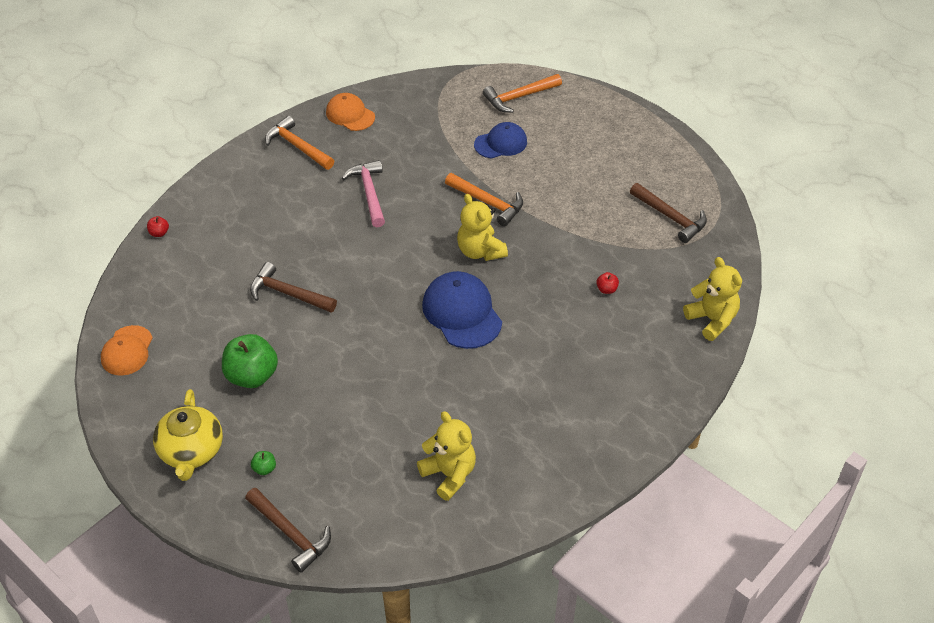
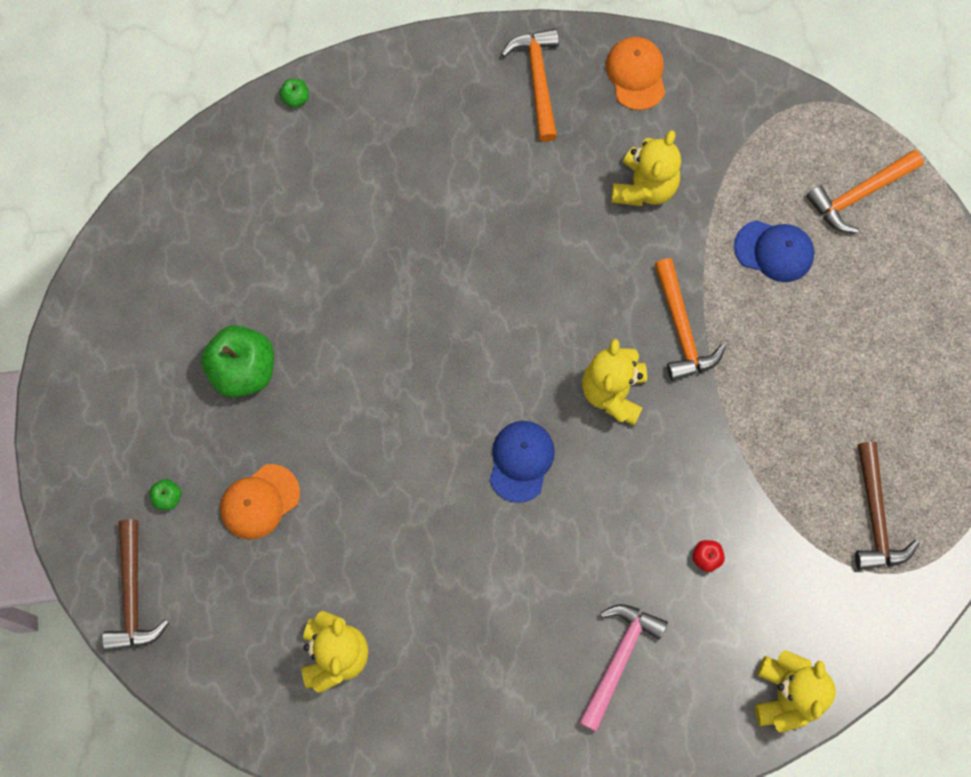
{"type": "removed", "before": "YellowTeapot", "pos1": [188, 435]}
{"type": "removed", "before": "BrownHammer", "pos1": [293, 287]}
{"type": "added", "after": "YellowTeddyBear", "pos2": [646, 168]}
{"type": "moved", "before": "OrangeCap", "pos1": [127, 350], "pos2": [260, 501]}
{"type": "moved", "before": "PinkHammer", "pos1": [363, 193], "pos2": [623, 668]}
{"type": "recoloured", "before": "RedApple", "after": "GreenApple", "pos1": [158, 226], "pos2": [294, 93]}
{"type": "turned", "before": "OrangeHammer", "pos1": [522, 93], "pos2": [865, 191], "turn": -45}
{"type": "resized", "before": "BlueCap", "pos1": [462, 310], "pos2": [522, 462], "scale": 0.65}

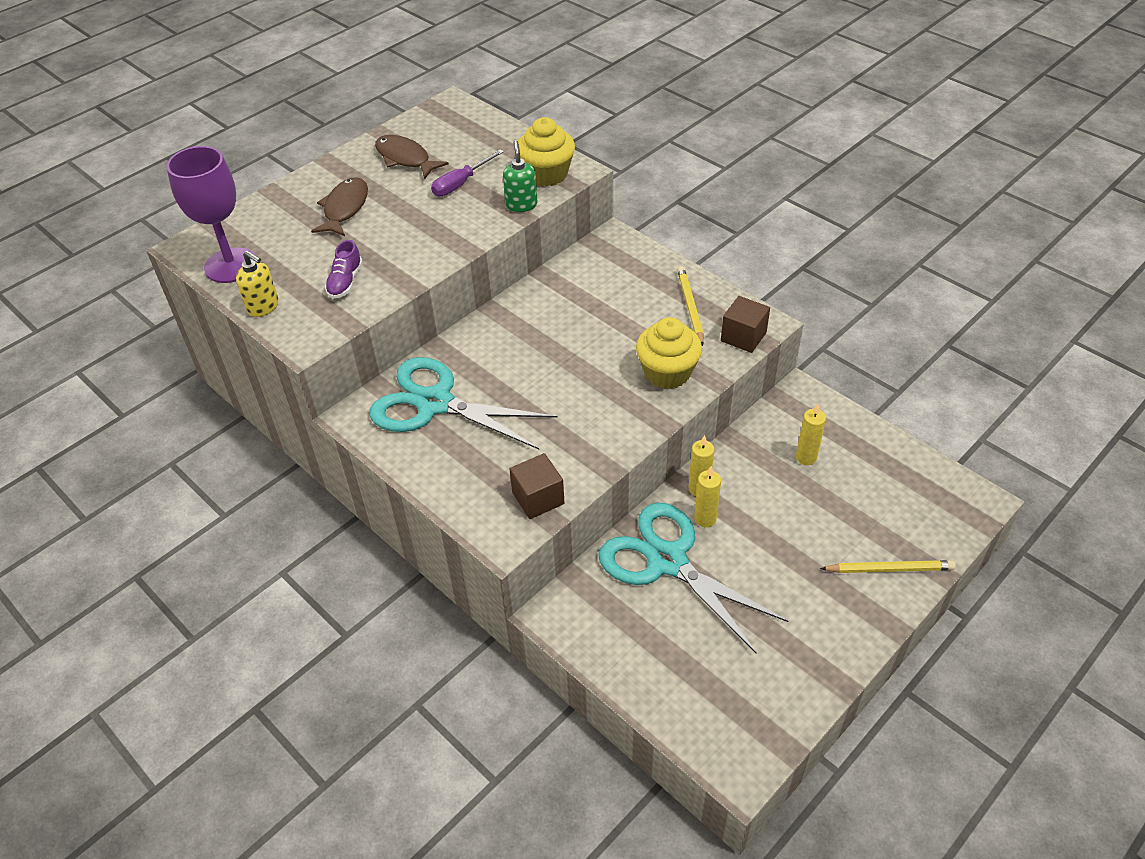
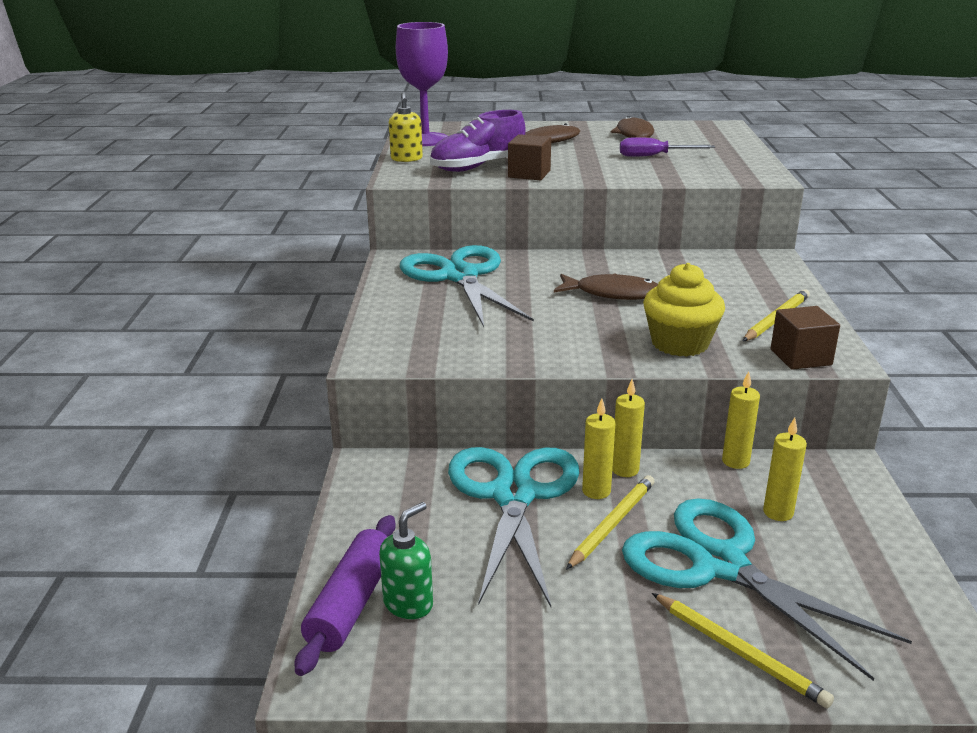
{"type": "removed", "before": "YellowCupcake", "pos1": [546, 151]}
{"type": "added", "after": "PurpleRollingPin", "pos2": [345, 595]}
{"type": "added", "after": "BrownFish", "pos2": [606, 286]}
{"type": "added", "after": "YellowPencil", "pos2": [610, 522]}
{"type": "added", "after": "TurquoiseScissors", "pos2": [767, 589]}
{"type": "added", "after": "YellowCandle", "pos2": [741, 420]}
{"type": "moved", "before": "GreenSoapDispenser", "pos1": [520, 176], "pos2": [406, 560]}
{"type": "moved", "before": "BrownCube", "pos1": [536, 486], "pos2": [529, 157]}
{"type": "resized", "before": "PurpleShoe", "pos1": [344, 269], "pos2": [477, 141], "scale": 1.72}

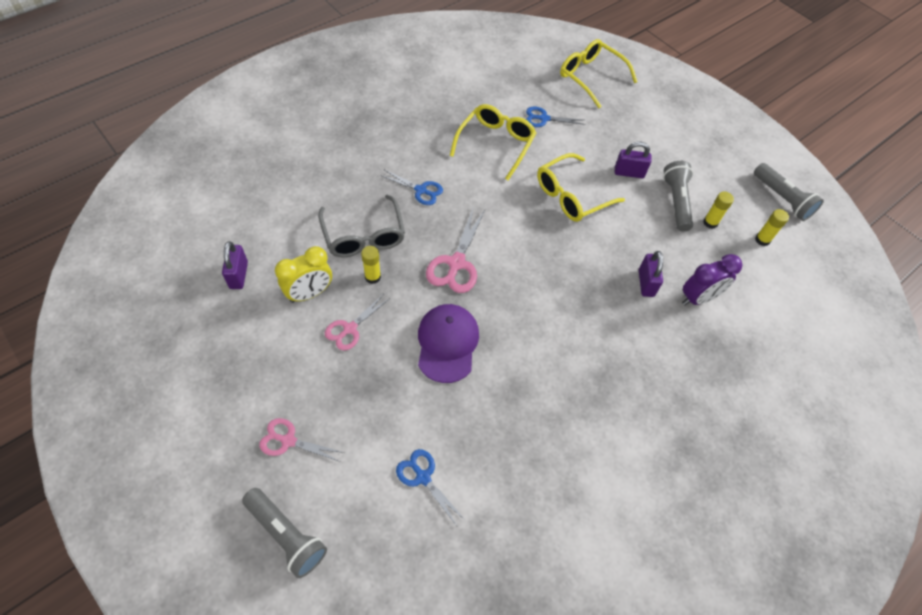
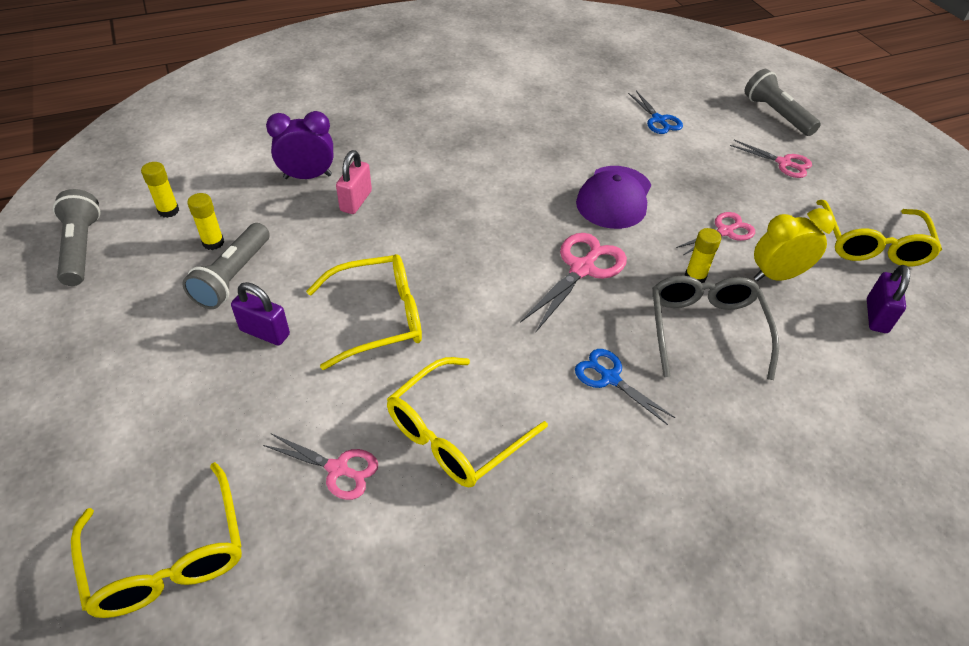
{"type": "added", "after": "YellowGlasses", "pos2": [879, 233]}
{"type": "recoloured", "before": "BlueScissors", "after": "PinkScissors", "pos1": [555, 117], "pos2": [320, 466]}
{"type": "recoloured", "before": "PurplePadlock", "after": "PinkPadlock", "pos1": [651, 274], "pos2": [354, 182]}

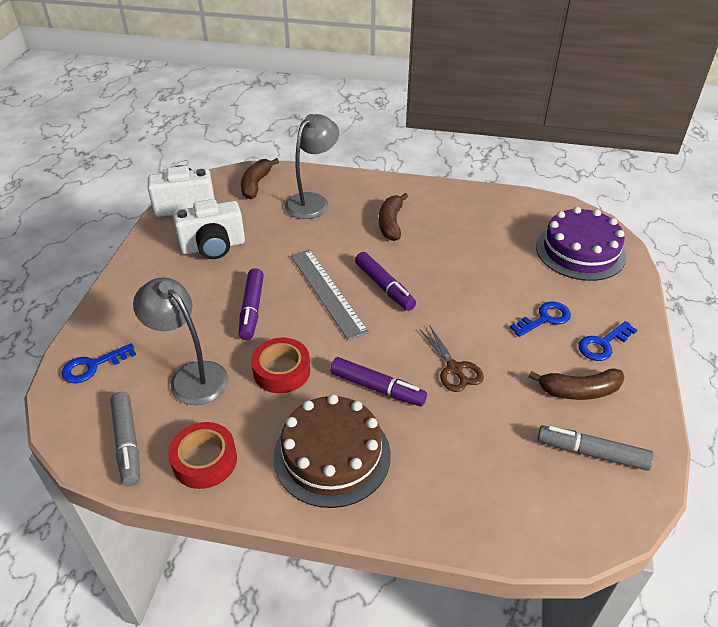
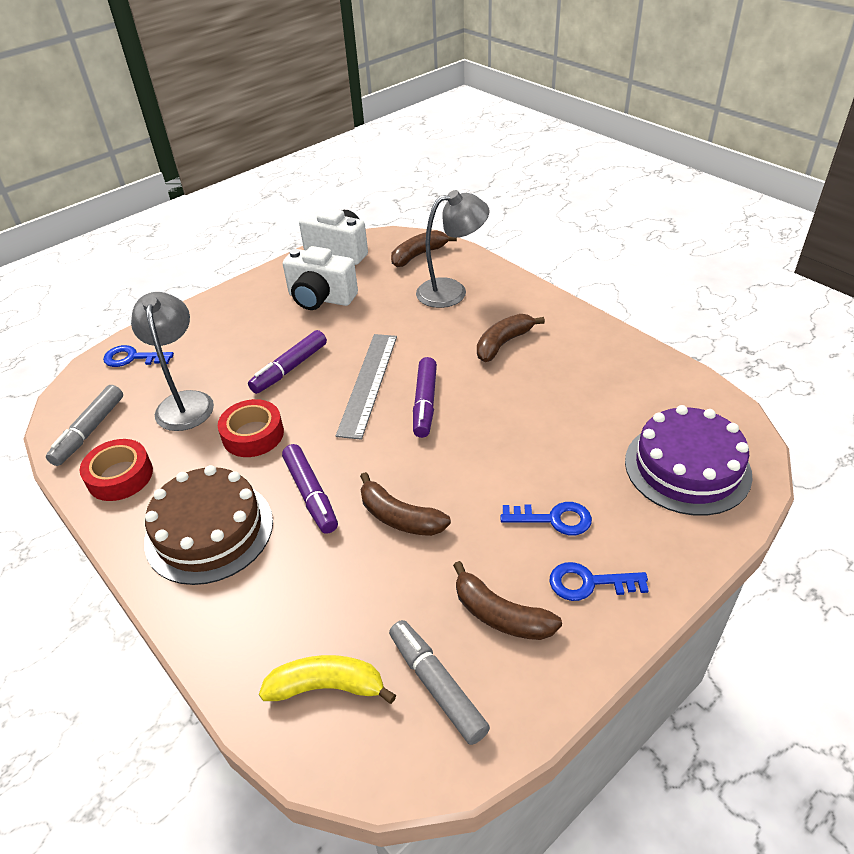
{"type": "added", "after": "YellowBanana", "pos2": [327, 679]}
{"type": "replaced", "before": "BrownScissors", "after": "BrownBanana", "pos1": [451, 358], "pos2": [405, 504]}

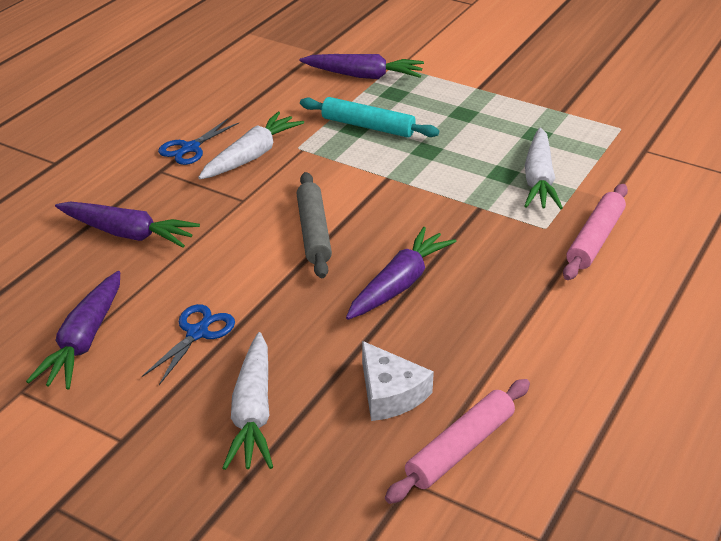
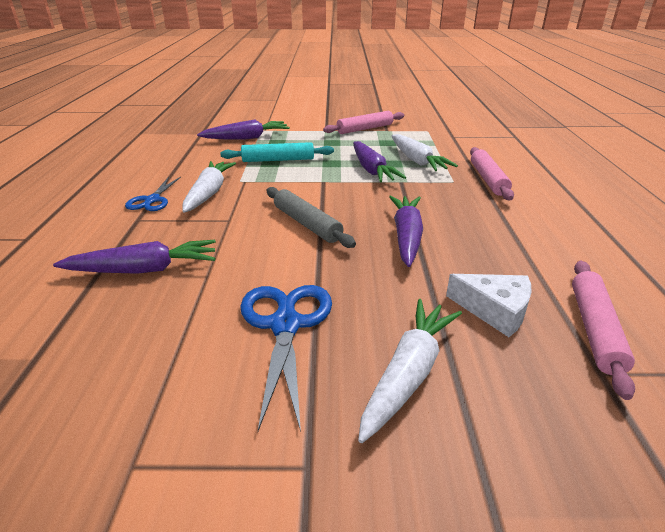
{"type": "added", "after": "PinkRollingPin", "pos2": [364, 122]}
{"type": "moved", "before": "PurpleCarrot", "pos1": [73, 330], "pos2": [379, 161]}
{"type": "turned", "before": "WhiteCarrot", "pos1": [248, 401], "pos2": [410, 371], "turn": -120}
{"type": "resized", "before": "BlueScissors", "pos1": [188, 344], "pos2": [286, 358], "scale": 1.57}

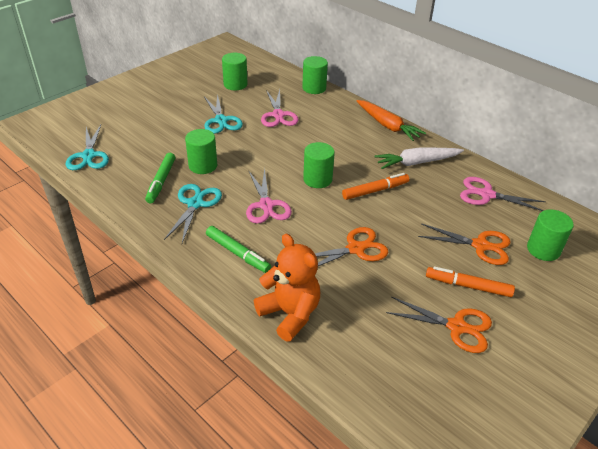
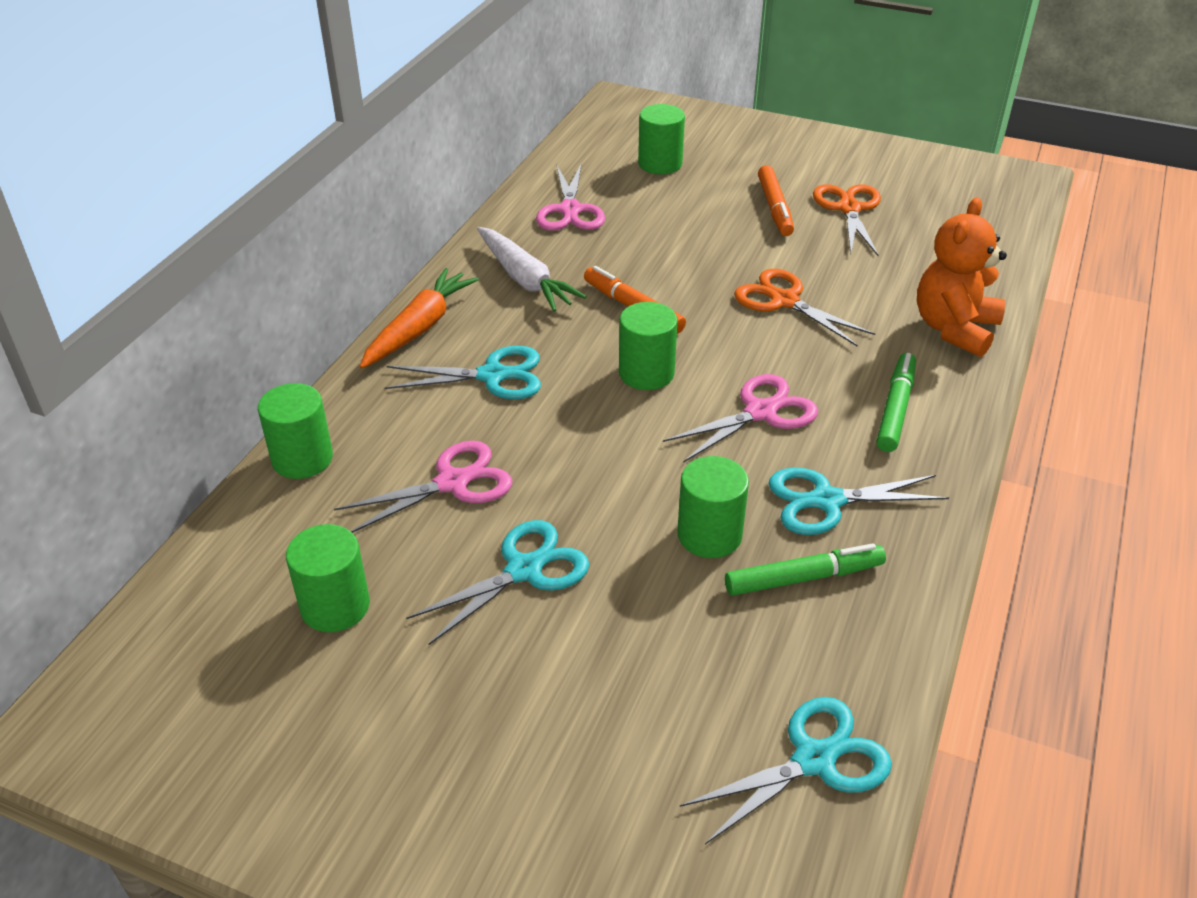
{"type": "removed", "before": "OrangeScissors", "pos1": [464, 244]}
{"type": "added", "after": "TurquoiseScissors", "pos2": [463, 372]}

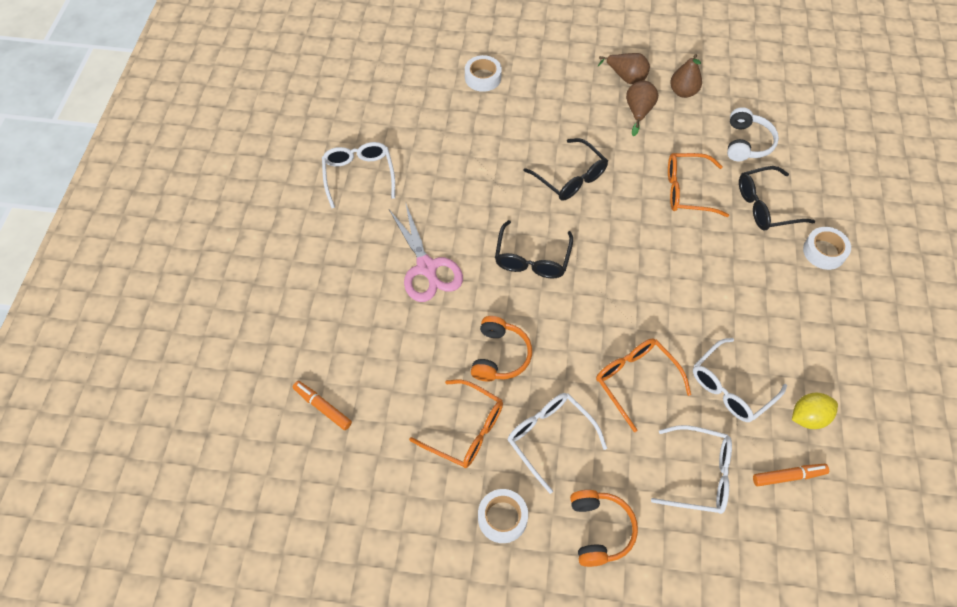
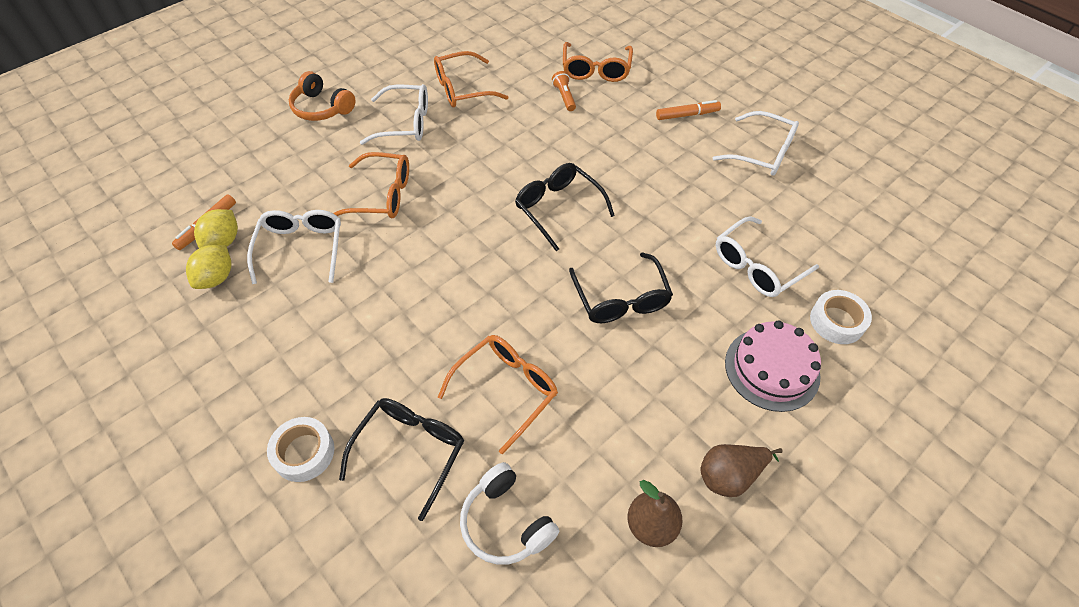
{"type": "removed", "before": "PinkScissors", "pos1": [426, 252]}
{"type": "removed", "before": "OrangeHeadphones", "pos1": [501, 349]}
{"type": "removed", "before": "WhiteTape", "pos1": [503, 516]}
{"type": "removed", "before": "BrownPear", "pos1": [642, 108]}
{"type": "added", "after": "YellowLemon", "pos2": [216, 228]}
{"type": "added", "after": "OrangeFlashlight", "pos2": [564, 91]}
{"type": "added", "after": "OrangeGlasses", "pos2": [598, 62]}
{"type": "added", "after": "PinkCake", "pos2": [773, 366]}
{"type": "moved", "before": "OrangeMarker", "pos1": [322, 405], "pos2": [688, 110]}
{"type": "moved", "before": "WhiteGlasses", "pos1": [691, 469], "pos2": [767, 256]}
{"type": "turned", "before": "BlackGlasses", "pos1": [565, 169], "pos2": [621, 287], "turn": -105}

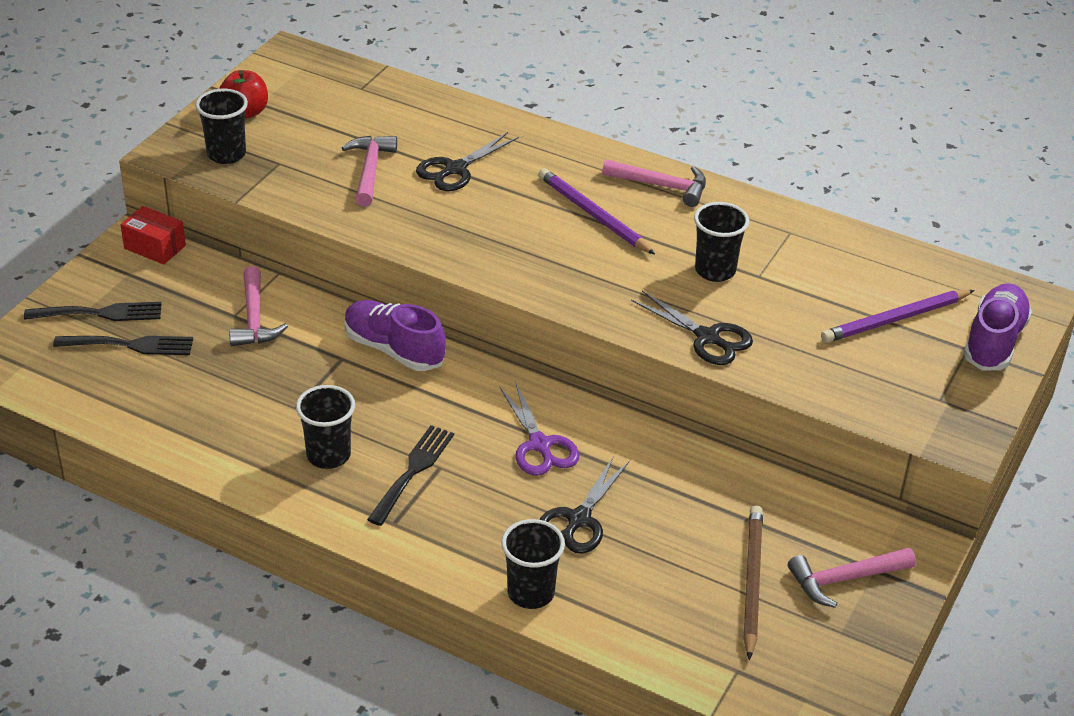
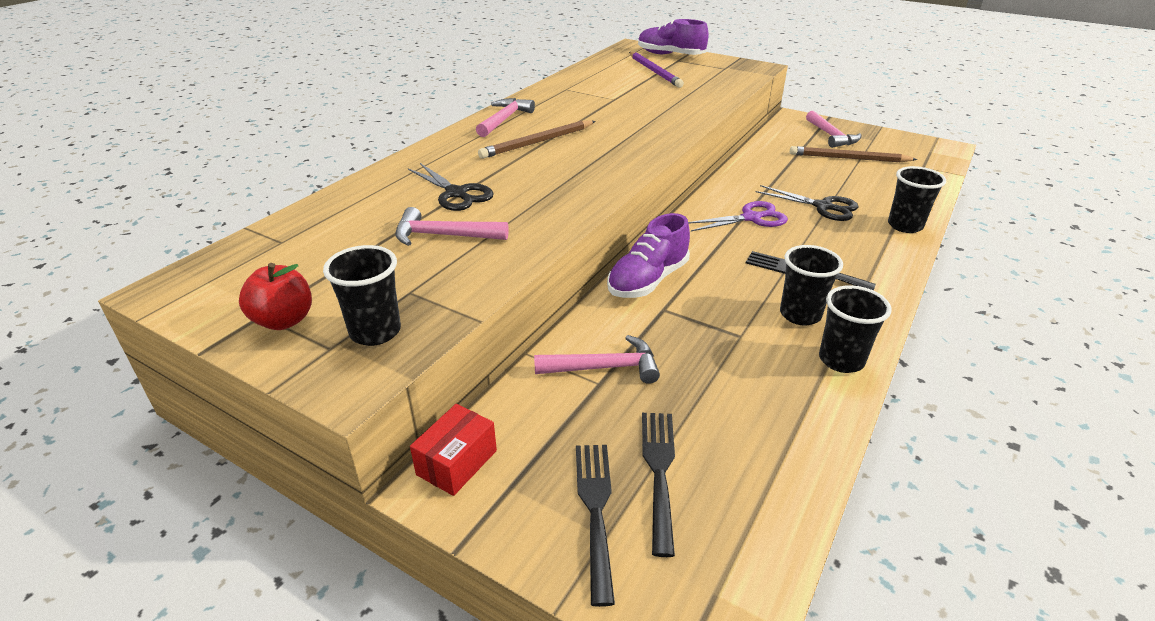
{"type": "removed", "before": "BlackScissors", "pos1": [692, 328]}
{"type": "moved", "before": "BlackCup", "pos1": [721, 242], "pos2": [855, 329]}
{"type": "recoloured", "before": "PurplePencil", "after": "BrownPencil", "pos1": [596, 211], "pos2": [537, 140]}

